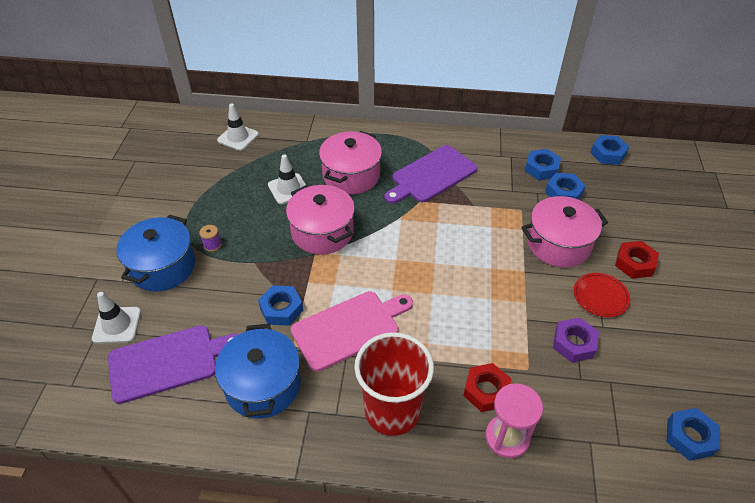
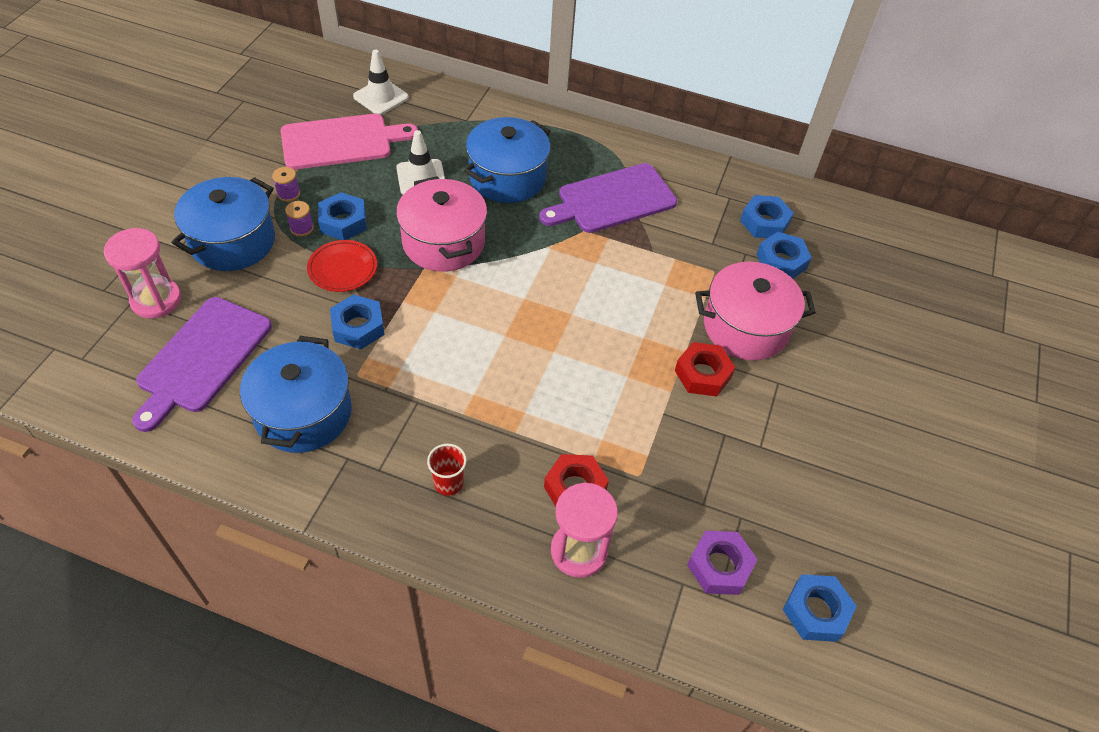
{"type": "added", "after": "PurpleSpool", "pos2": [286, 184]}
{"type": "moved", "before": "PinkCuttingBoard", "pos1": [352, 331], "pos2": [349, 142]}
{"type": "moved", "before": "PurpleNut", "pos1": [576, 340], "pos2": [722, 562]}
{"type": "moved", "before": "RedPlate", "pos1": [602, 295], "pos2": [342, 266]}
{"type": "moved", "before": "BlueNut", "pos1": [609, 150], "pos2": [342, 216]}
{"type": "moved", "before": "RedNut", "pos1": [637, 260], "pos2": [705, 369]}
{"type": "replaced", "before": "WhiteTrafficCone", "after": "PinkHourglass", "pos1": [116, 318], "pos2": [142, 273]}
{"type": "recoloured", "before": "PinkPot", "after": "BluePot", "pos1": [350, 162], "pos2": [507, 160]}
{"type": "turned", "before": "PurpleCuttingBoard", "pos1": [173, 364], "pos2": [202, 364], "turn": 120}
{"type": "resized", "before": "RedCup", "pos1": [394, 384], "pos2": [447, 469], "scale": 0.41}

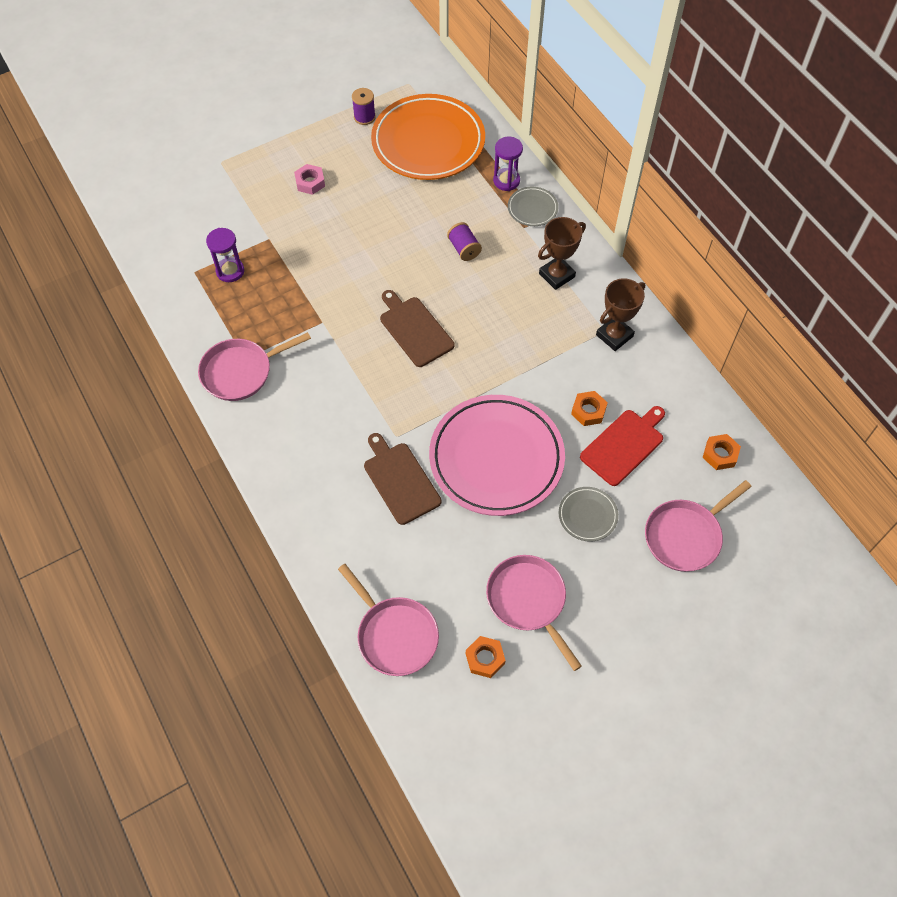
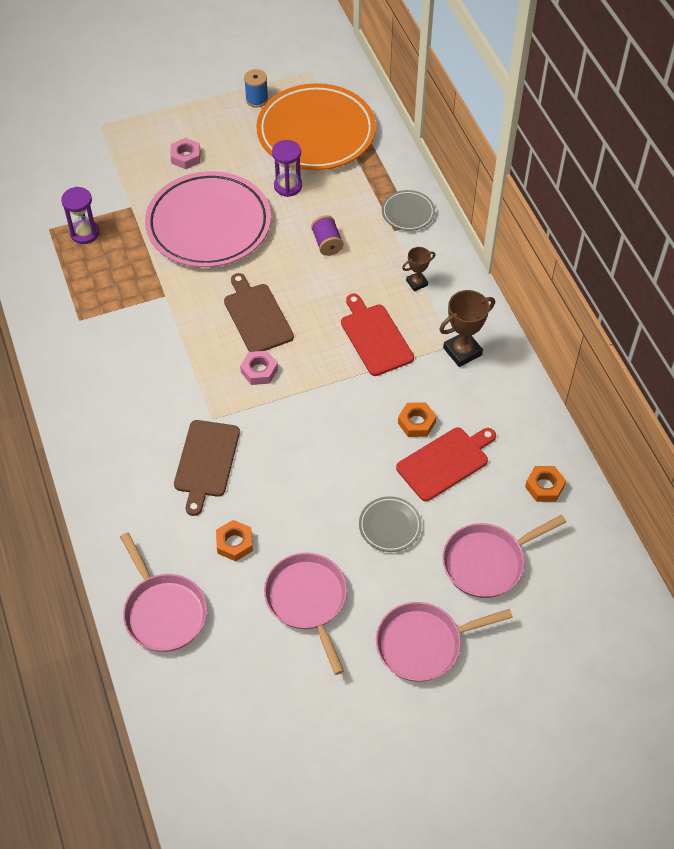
{"type": "added", "after": "PinkNut", "pos2": [259, 368]}
{"type": "added", "after": "RedCuttingBoard", "pos2": [377, 335]}
{"type": "moved", "before": "PinkPan", "pos1": [254, 366], "pos2": [444, 642]}
{"type": "moved", "before": "PinkPlate", "pos1": [497, 455], "pos2": [208, 219]}
{"type": "moved", "before": "OrangeNut", "pos1": [486, 657], "pos2": [234, 540]}
{"type": "moved", "before": "PurpleHourglass", "pos1": [508, 164], "pos2": [287, 168]}
{"type": "recoloured", "before": "PurpleSpool", "after": "BlueSpool", "pos1": [364, 106], "pos2": [256, 88]}
{"type": "turned", "before": "BrownCuttingBoard", "pos1": [402, 479], "pos2": [207, 468], "turn": -150}
{"type": "resized", "before": "BrownTrophy", "pos1": [562, 253], "pos2": [418, 269], "scale": 0.59}

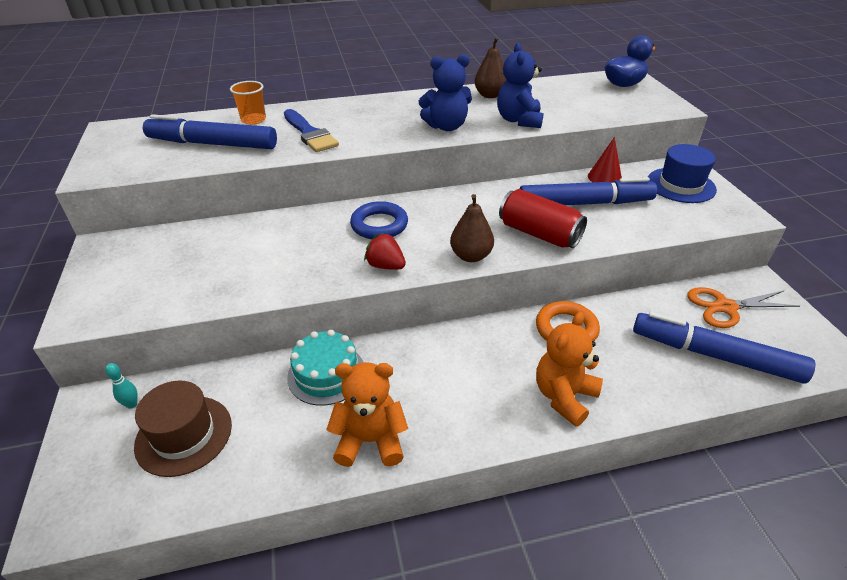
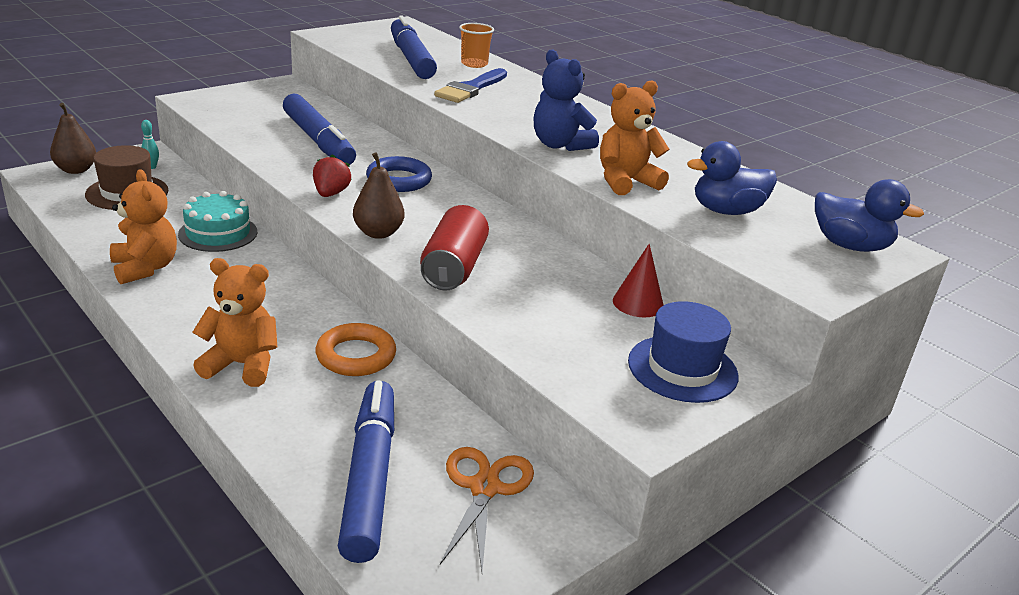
{"type": "added", "after": "BlueDuck", "pos2": [732, 178]}
{"type": "moved", "before": "BrownPear", "pos1": [490, 67], "pos2": [73, 138]}
{"type": "moved", "before": "BlueMarker", "pos1": [588, 191], "pos2": [319, 129]}
{"type": "recoloured", "before": "BlueTeddyBear", "after": "OrangeTeddyBear", "pos1": [520, 85], "pos2": [634, 137]}
{"type": "turned", "before": "OrangeScissors", "pos1": [743, 307], "pos2": [487, 509], "turn": 45}

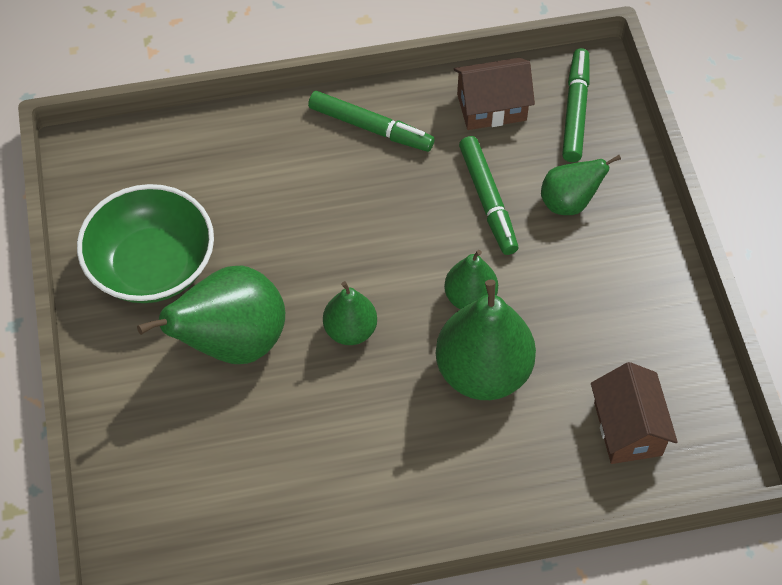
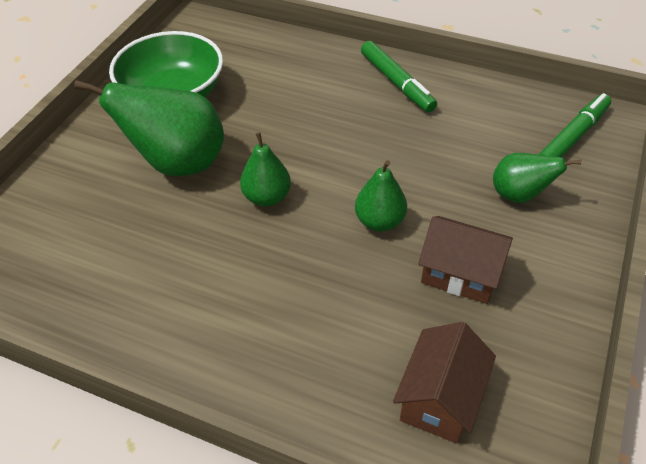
{"type": "removed", "before": "GreenPear", "pos1": [486, 340]}
{"type": "removed", "before": "GreenMarker", "pos1": [488, 195]}
{"type": "moved", "before": "BrownHouse", "pos1": [494, 94], "pos2": [465, 260]}

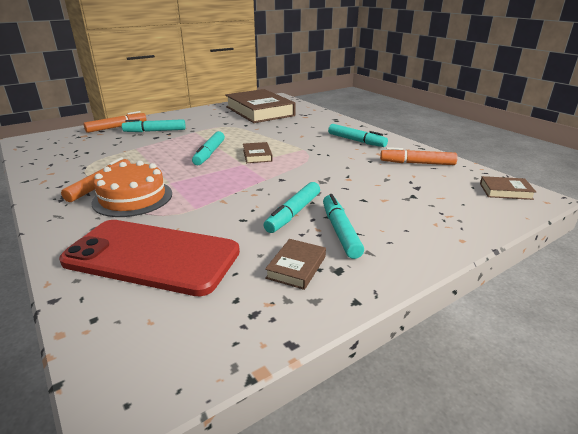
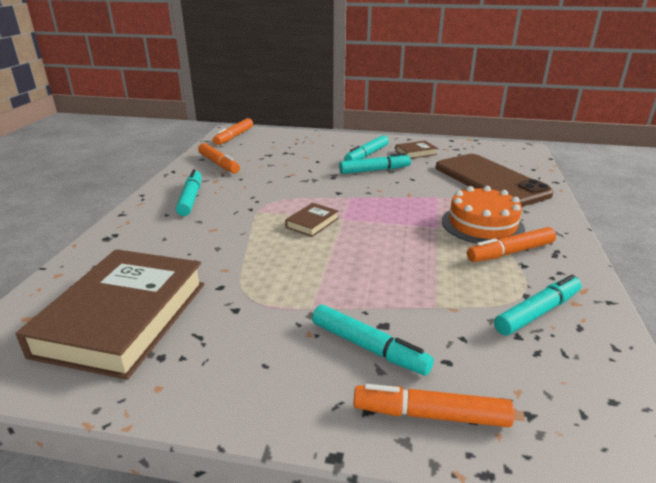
{"type": "moved", "before": "TurquoiseMarker", "pos1": [208, 148], "pos2": [538, 305]}
{"type": "replaced", "before": "BrownBook", "after": "OrangeMarker", "pos1": [508, 188], "pos2": [233, 131]}
{"type": "recoloured", "before": "RedPhone", "after": "BrownPhone", "pos1": [149, 258], "pos2": [495, 180]}

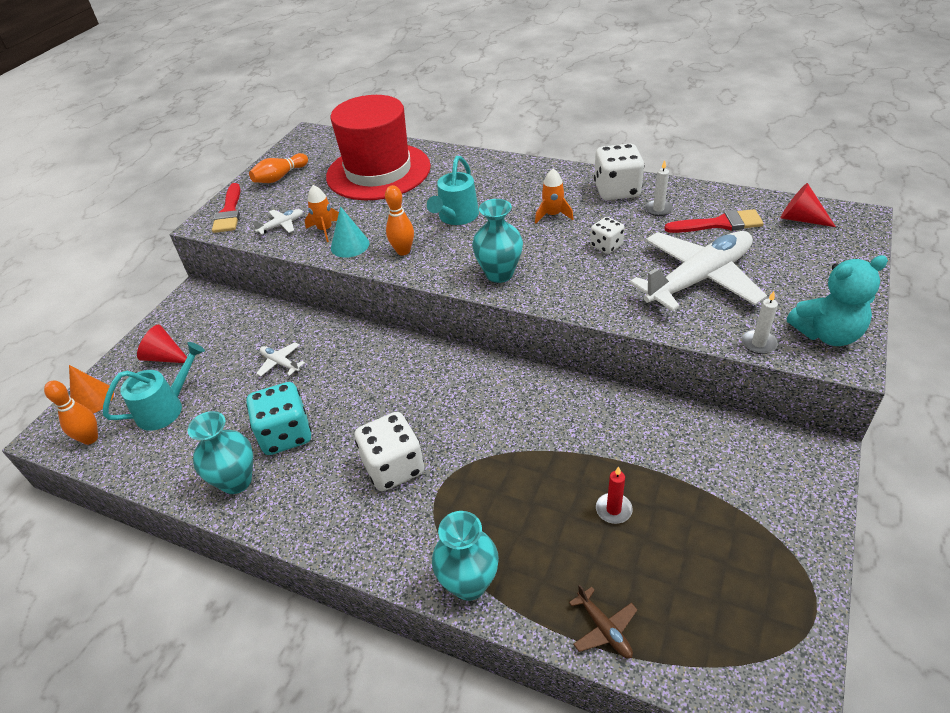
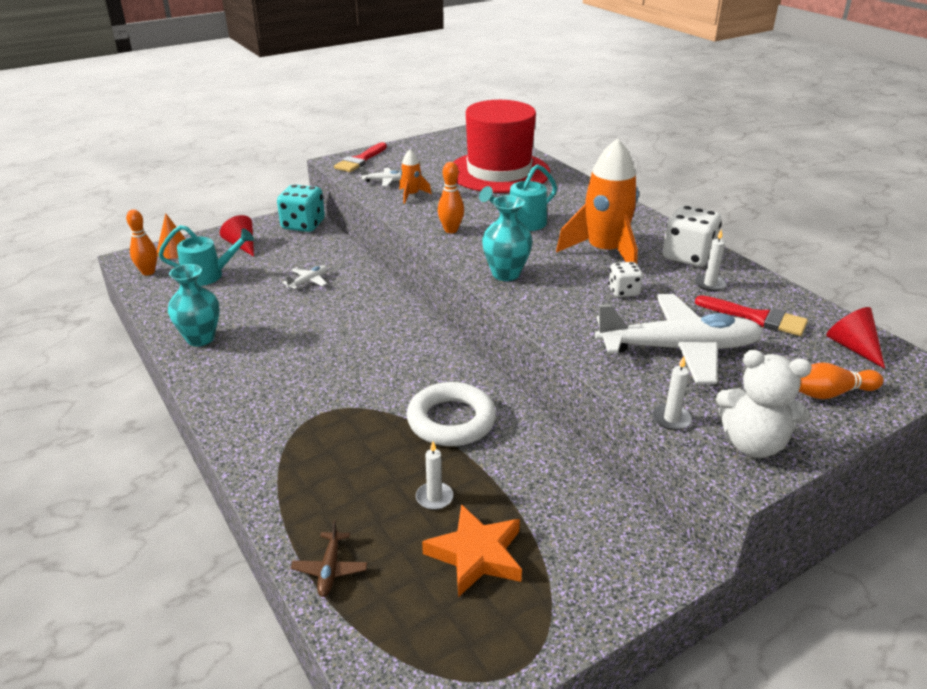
{"type": "removed", "before": "TurquoiseCone", "pos1": [350, 232]}
{"type": "removed", "before": "WhiteDice", "pos1": [389, 451]}
{"type": "removed", "before": "TurquoiseVase", "pos1": [465, 556]}
{"type": "added", "after": "WhiteRing", "pos2": [451, 414]}
{"type": "added", "after": "OrangeStar", "pos2": [472, 550]}
{"type": "moved", "before": "TurquoiseDice", "pos1": [278, 418], "pos2": [301, 208]}
{"type": "moved", "before": "OrangeBowlingPin", "pos1": [278, 168], "pos2": [841, 381]}
{"type": "recoloured", "before": "RedCandle", "after": "WhiteCandle", "pos1": [614, 495], "pos2": [434, 476]}
{"type": "recoloured", "before": "TurquoiseTeddyBear", "after": "WhiteTeddyBear", "pos1": [837, 300], "pos2": [764, 404]}
{"type": "turned", "before": "WhitePlane", "pos1": [280, 359], "pos2": [305, 277], "turn": 60}
{"type": "resized", "before": "OrangeRocket", "pos1": [554, 196], "pos2": [597, 201], "scale": 2.13}

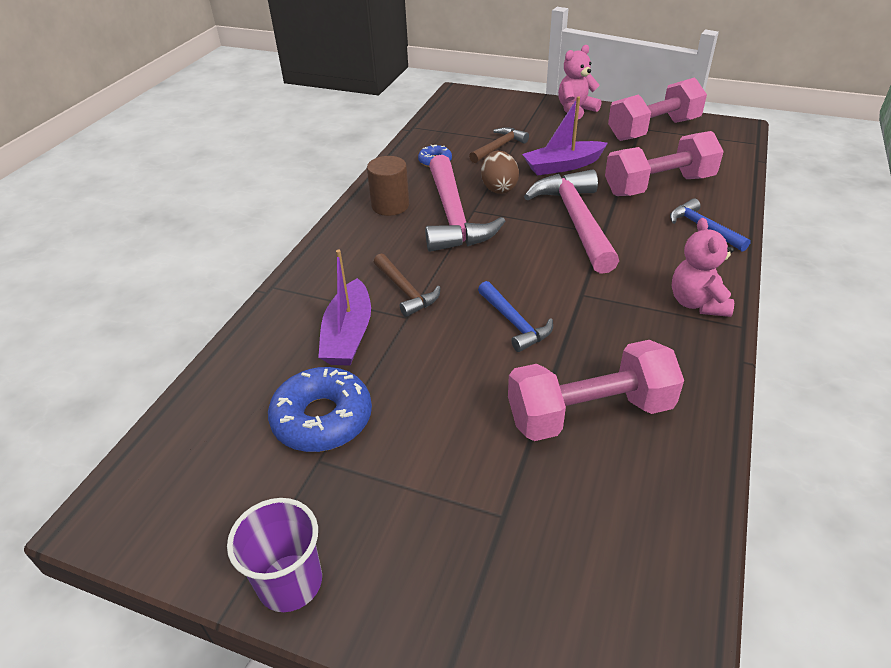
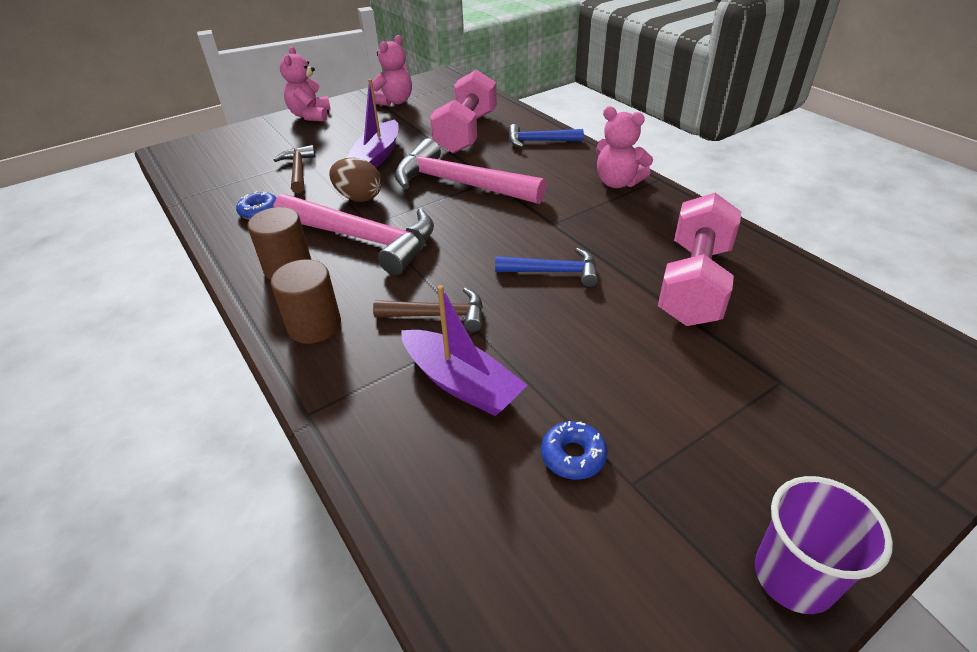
{"type": "added", "after": "BrownCylinder", "pos2": [305, 301]}
{"type": "replaced", "before": "PinkDumbbell", "after": "PinkTeddyBear", "pos1": [657, 109], "pos2": [392, 70]}
{"type": "resized", "before": "BlueDonut", "pos1": [320, 409], "pos2": [574, 450], "scale": 0.52}

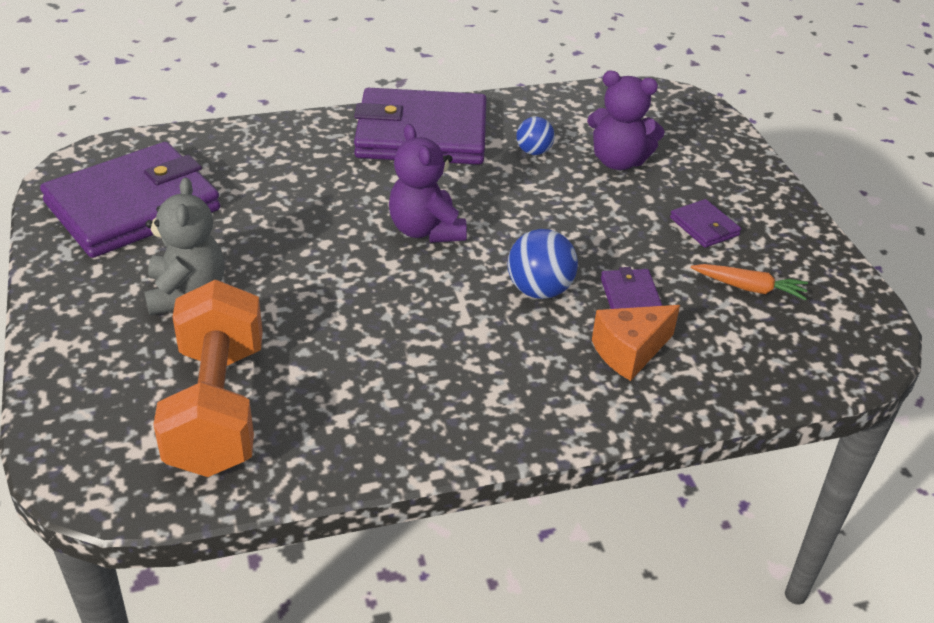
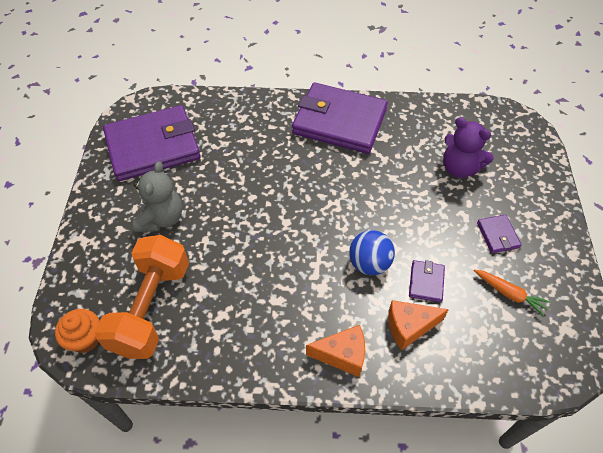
{"type": "removed", "before": "PurpleTeddyBear", "pos1": [428, 183]}
{"type": "removed", "before": "BlueBall", "pos1": [535, 136]}
{"type": "added", "after": "OrangeCupcake", "pos2": [77, 331]}
{"type": "added", "after": "OrangeCheese", "pos2": [335, 351]}

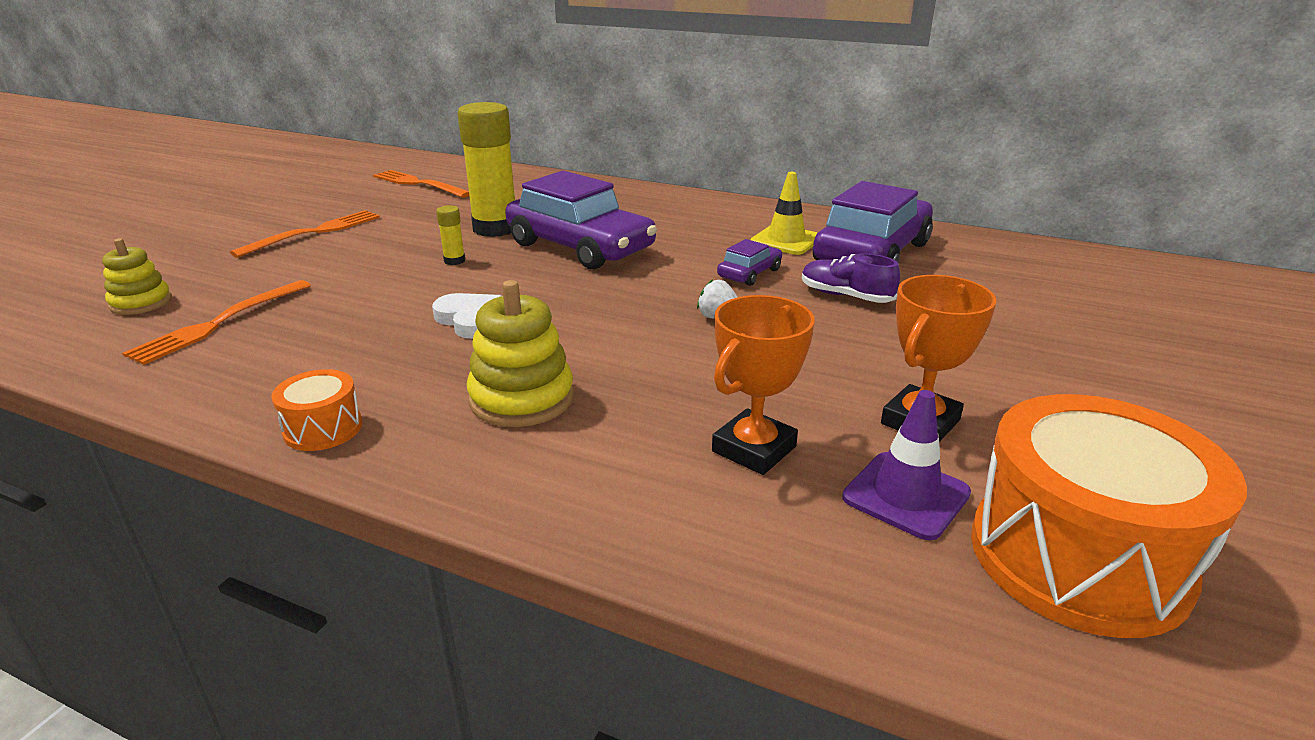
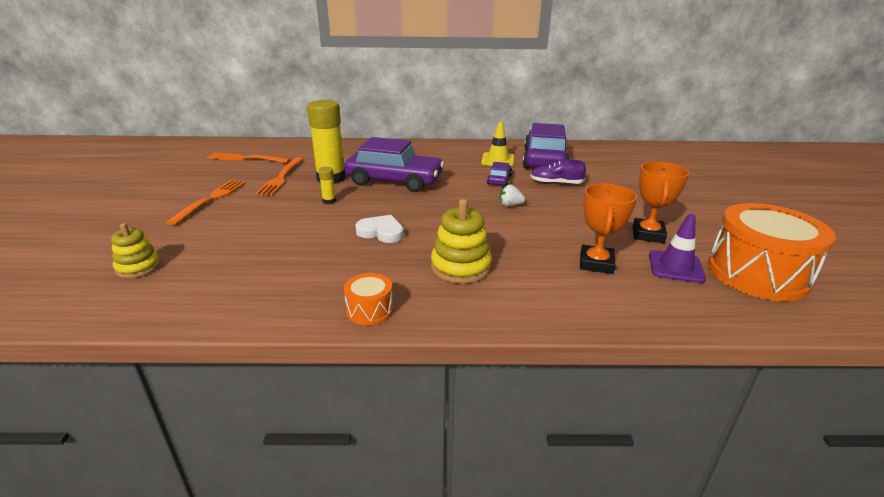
{"type": "moved", "before": "OrangeFork", "pos1": [216, 322], "pos2": [279, 176]}

